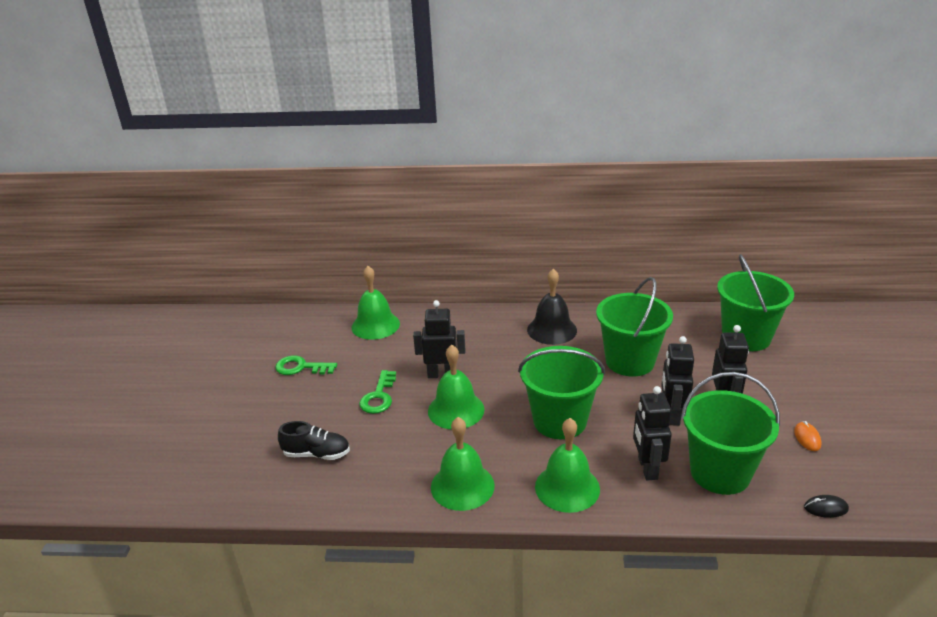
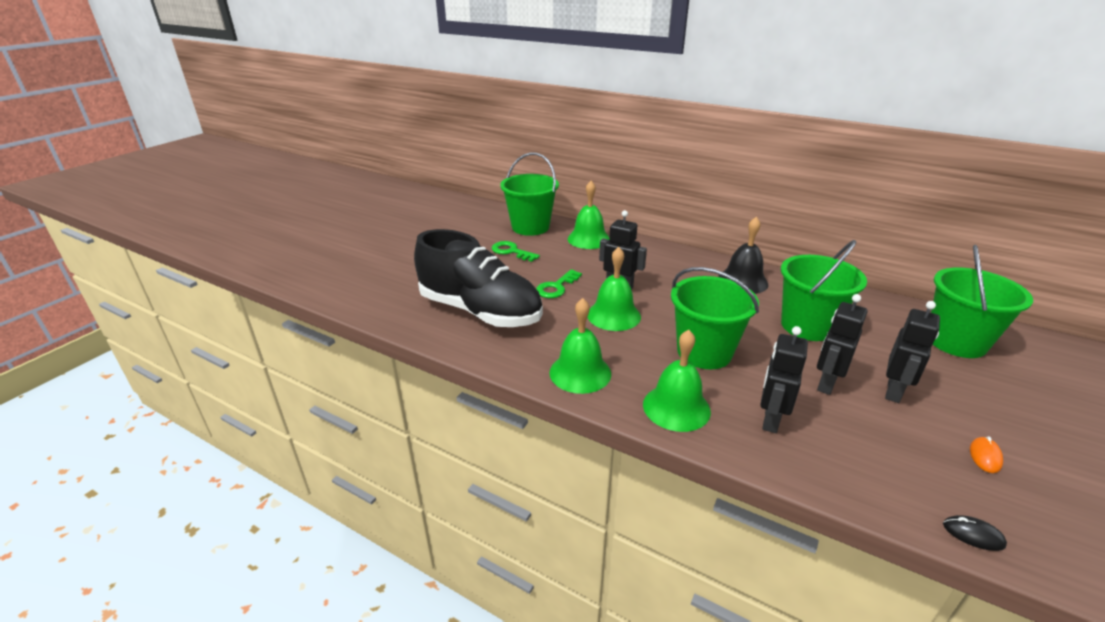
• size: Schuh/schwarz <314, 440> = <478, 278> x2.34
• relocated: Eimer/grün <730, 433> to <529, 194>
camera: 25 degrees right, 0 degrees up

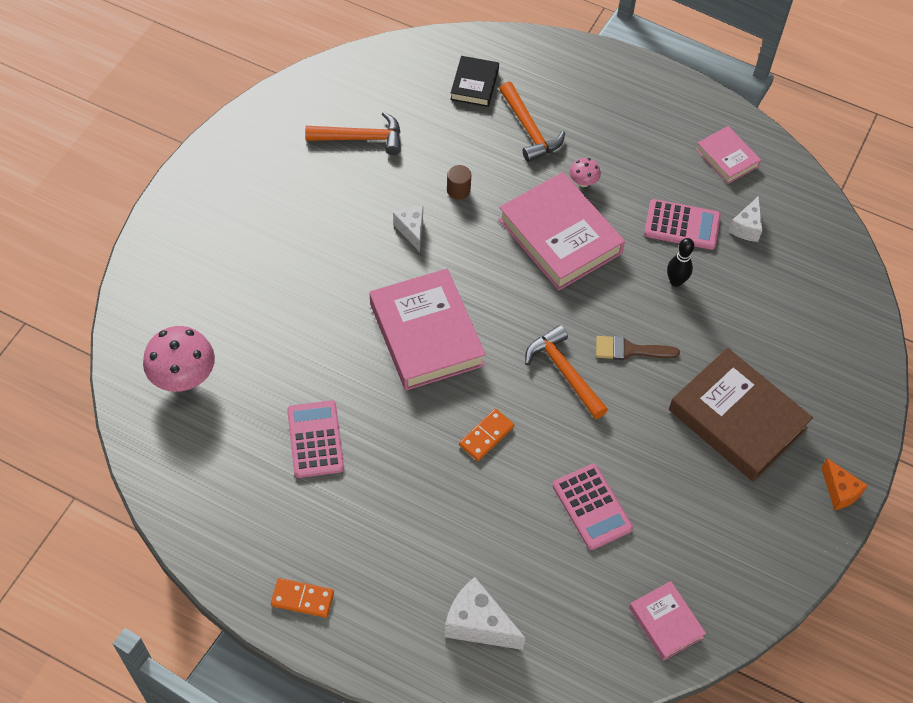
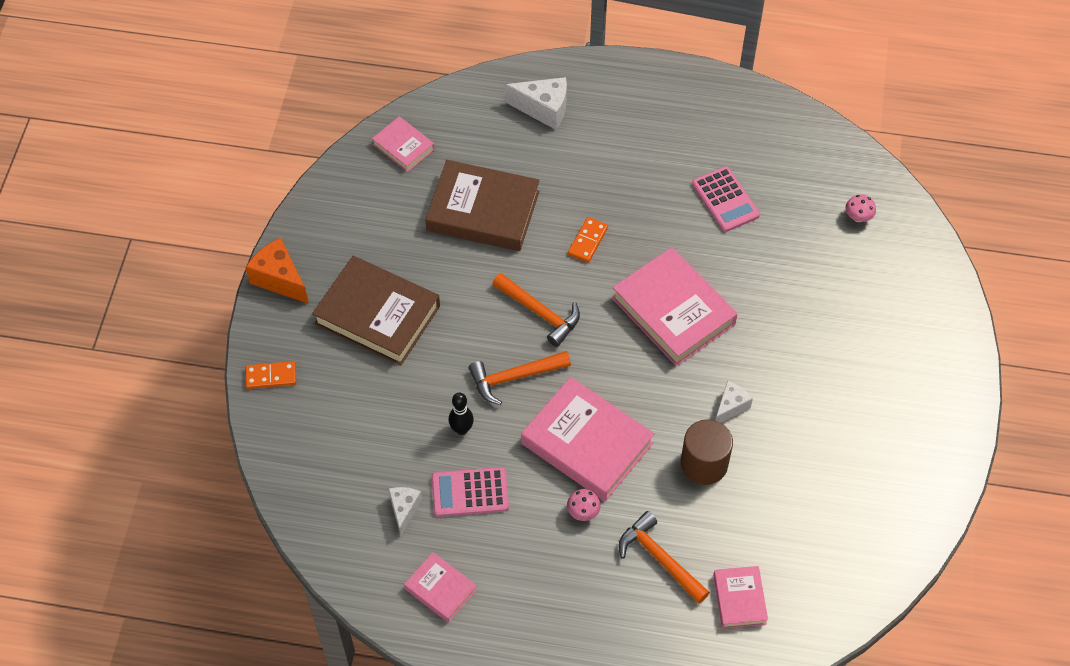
• size: Pilz/rosa <179, 359> = <861, 208> x0.49
• relocated: Dominostein/orange <302, 598> to <270, 375>
• relocated: Hammer/orange <353, 133> to <520, 378>
• spun: Käse/weiß <408, 229> = <734, 402> 105 degrees counterclockwise
• size: Vollzylinder/braun <459, 182> = <707, 452> x1.91
• colour: Buch/schwarz <474, 81> to Buch/rosa <740, 597>
• exchanged: Taschenrechner/rosa <593, 507> to Buch/braun <482, 205>
• missing: Pinsel/braun <638, 348>
• size: Käse/orange <844, 484> = <277, 271> x1.58
camera: 165 degrees right, 0 degrees up

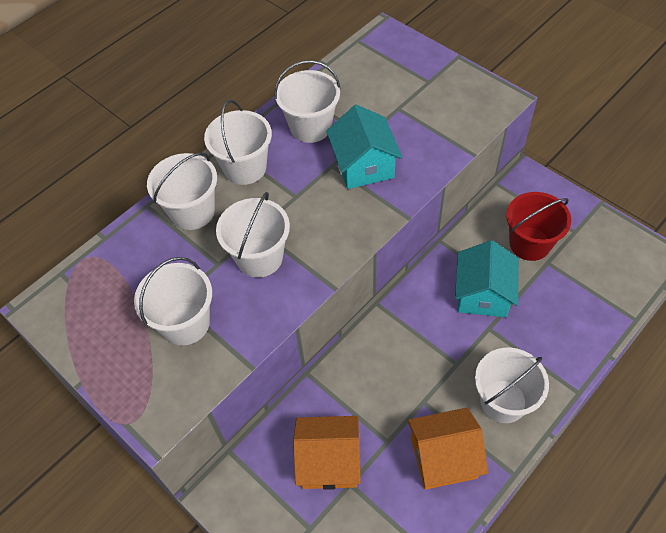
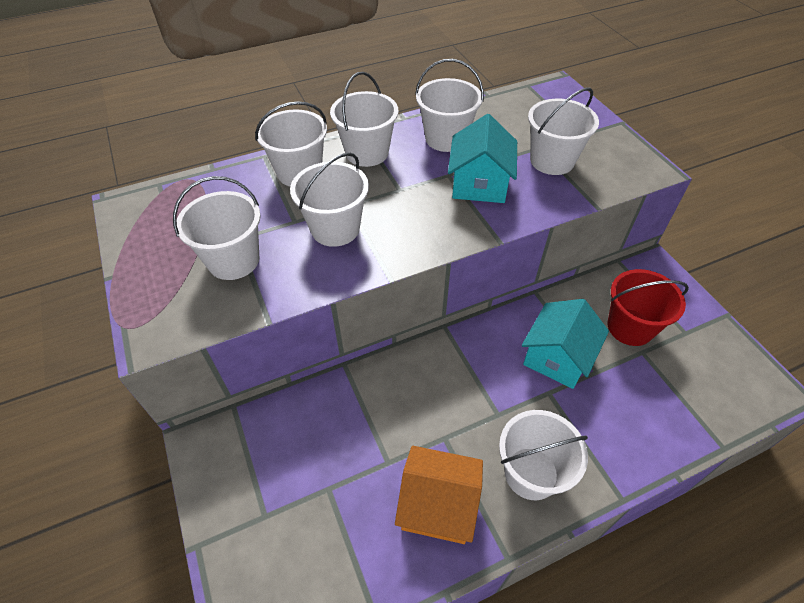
• missing: Haus/orange <327, 453>
• appeared: Eimer/weiß <563, 131>
camera: 20 degrees right, 5 degrees down

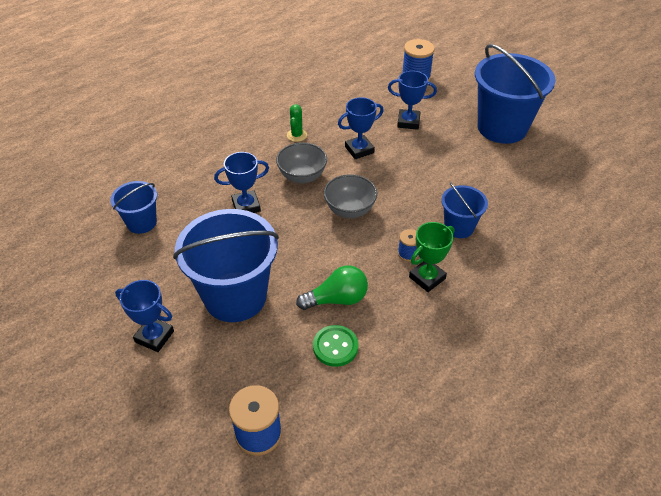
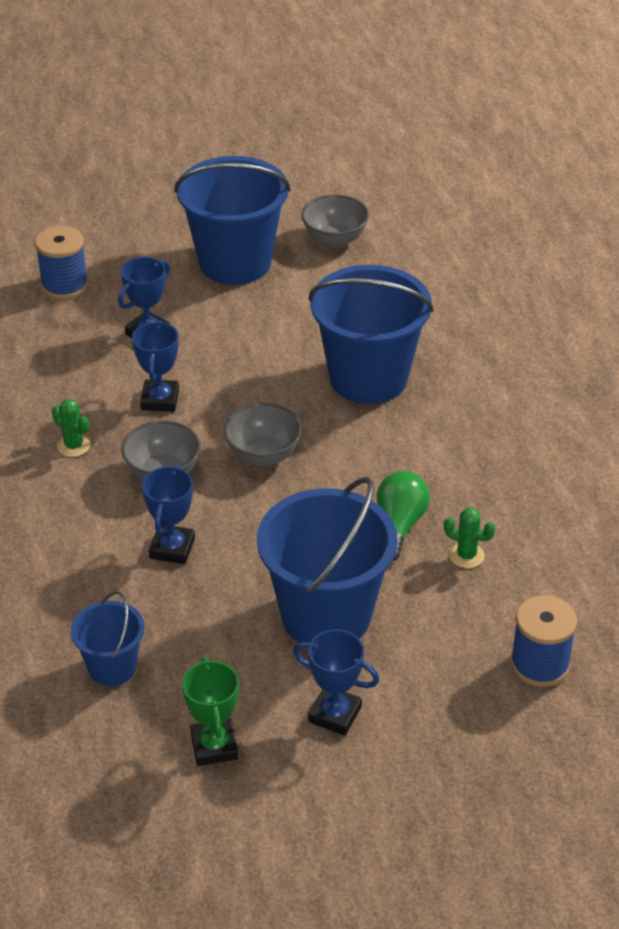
• spun: Pokal/blau <144, 316> = <336, 682> 60 degrees clockwise
• exchanged: Knopf/grün <335, 346> to Kaktus/grün <469, 538>
• missing: Garnrolle/blau <408, 245>
• relocated: Pokal/grün <431, 257> to <210, 711>
• size: Eimer/blau <464, 210> = <371, 334> x1.93
• appeared: Schüssel/grau <335, 221>
camera: 60 degrees left, 5 degrees down

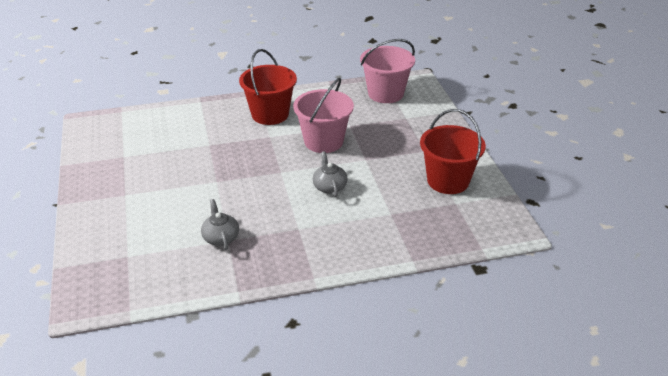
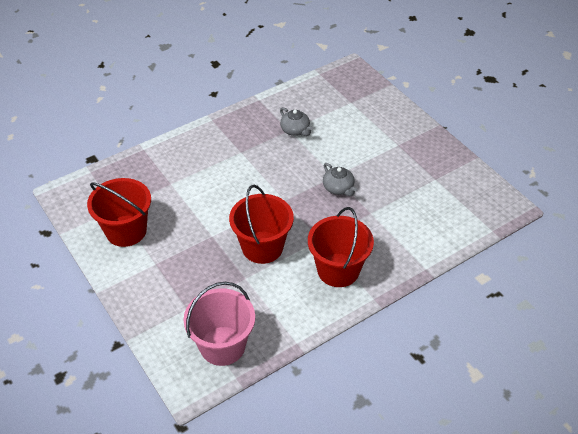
• colour: Eimer/rosa <323, 115> to Eimer/rot <261, 224>
• relocated: Teekanne/grau <330, 174> to <340, 179>
camera: 160 degrees right, 10 degrees up

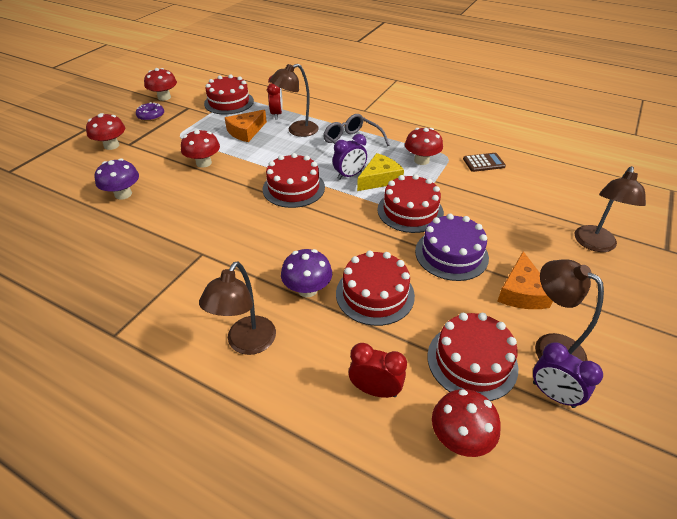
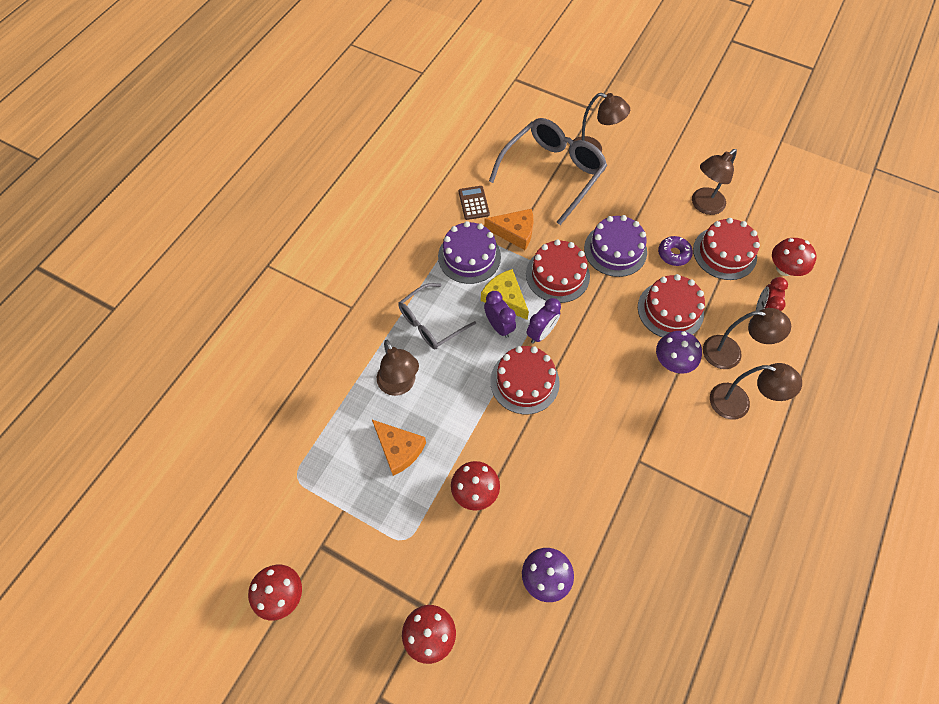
• relocated: Donut/lila <150, 111> to <675, 251>
• missing: Kuchen/rot <229, 95>
• missing: Wecker/rot <275, 97>
• exchanged: Pilz/rot <424, 146> to Kuchen/lila <469, 252>
• relocated: Käse/orange <525, 280> to <509, 229>
• relocated: Wecker/lila <568, 375> to <544, 321>
• appeared: Brille/grau <548, 171>
• appeared: Lampe/braun <747, 338>
camera: 90 degrees left, 20 degrees up

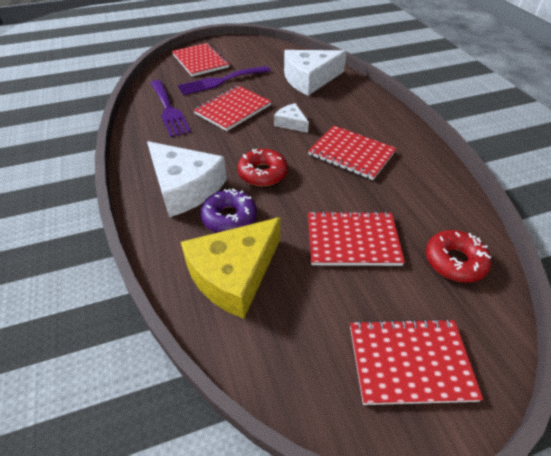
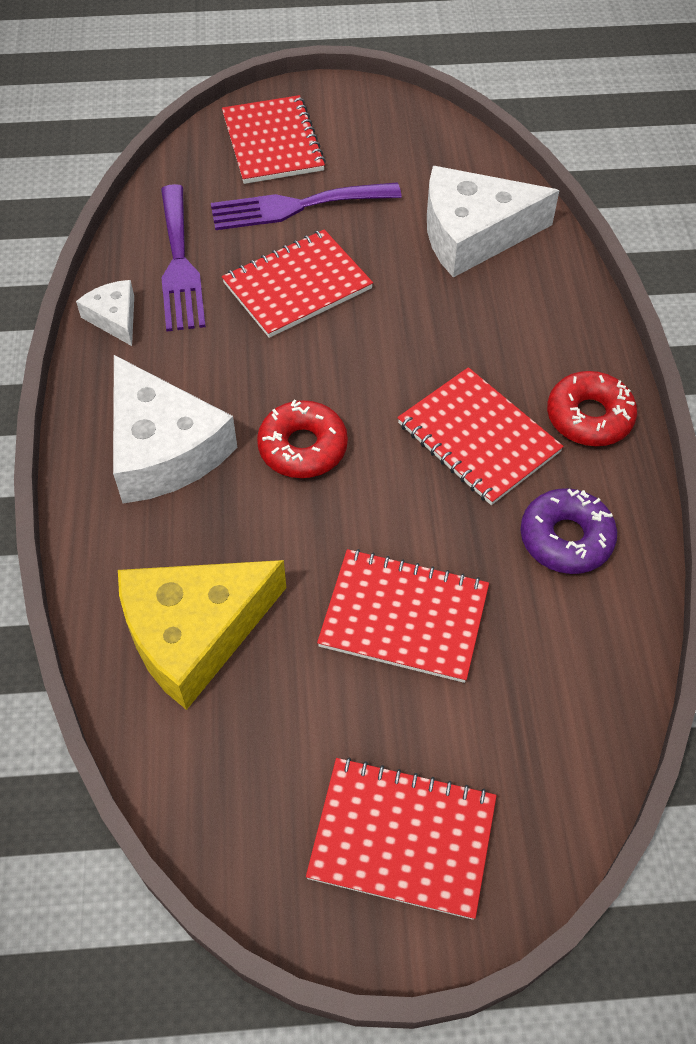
• relocated: Donut/lila <228, 210> to <568, 531>
• relocated: Käse/weiß <291, 118> to <105, 313>
• relocated: Donut/rot <458, 256> to <592, 408>
camera: 15 degrees right, 10 degrees up

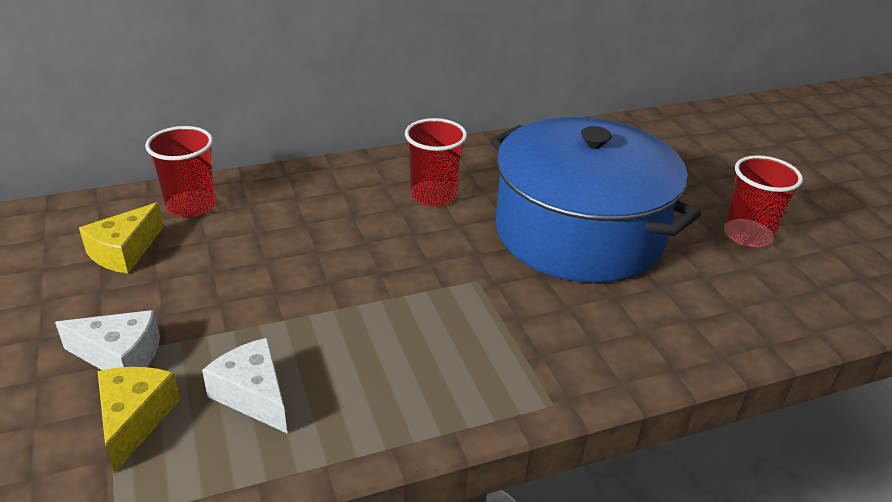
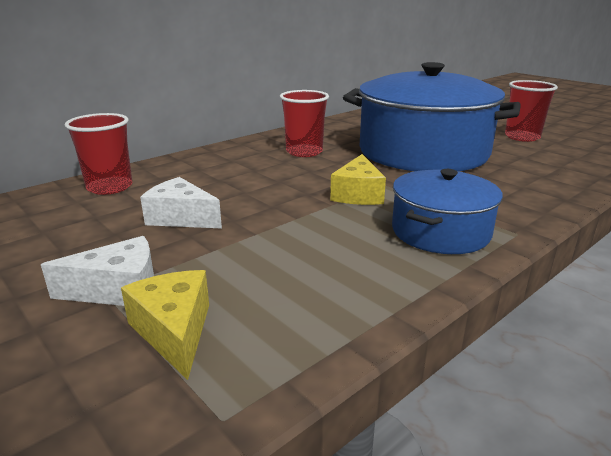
• relocated: Käse/gelb <121, 238> to <358, 179>
• relocated: Käse/weiß <244, 385> to <181, 203>
• appeared: Kochtopf/blau <447, 211>
camera: 20 degrees left, 10 degrees down

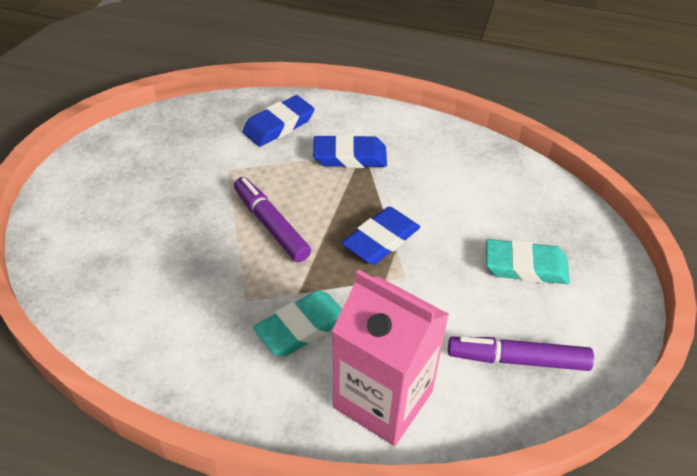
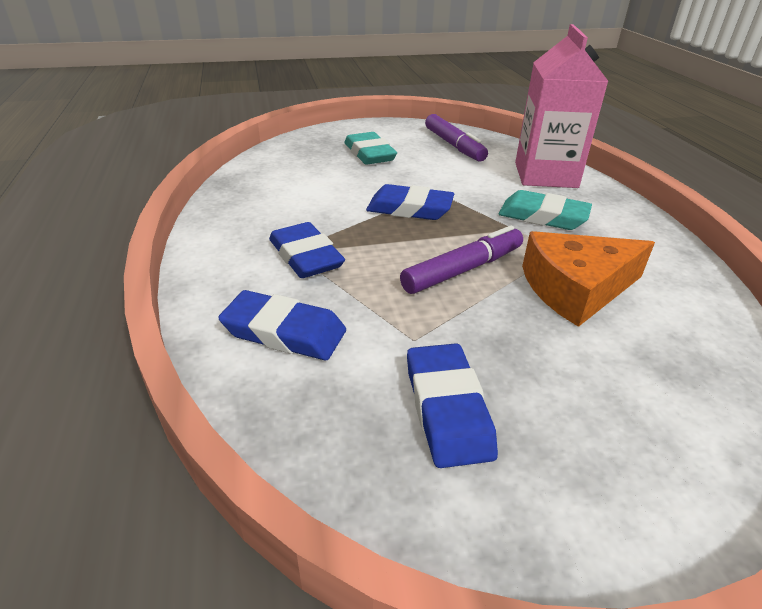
• spun: Filzstift/lila <272, 219> = <461, 259> 150 degrees counterclockwise
• appeared: Radiergummi/blau <452, 405>
• appeared: Käse/orange <588, 279>
camera: 120 degrees left, 10 degrees down

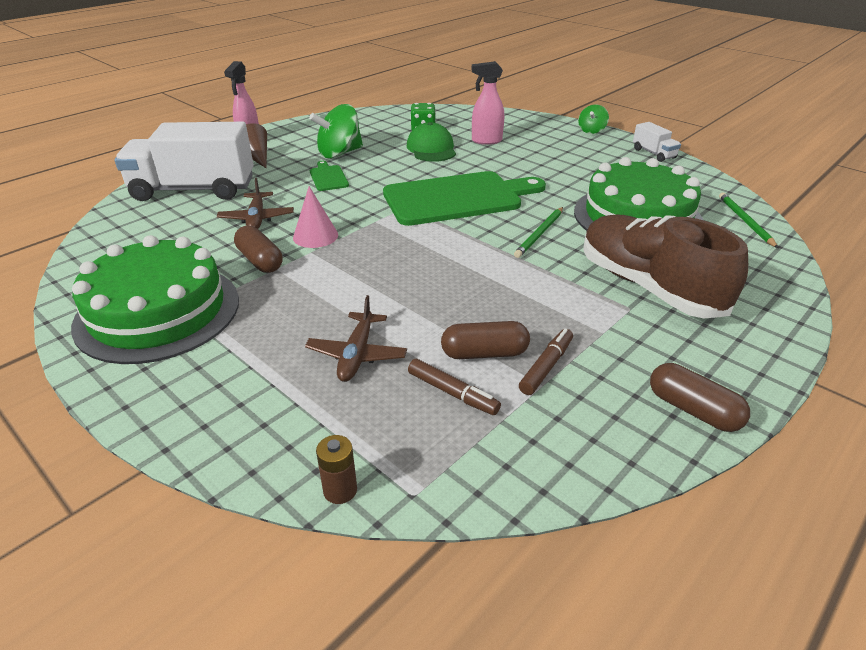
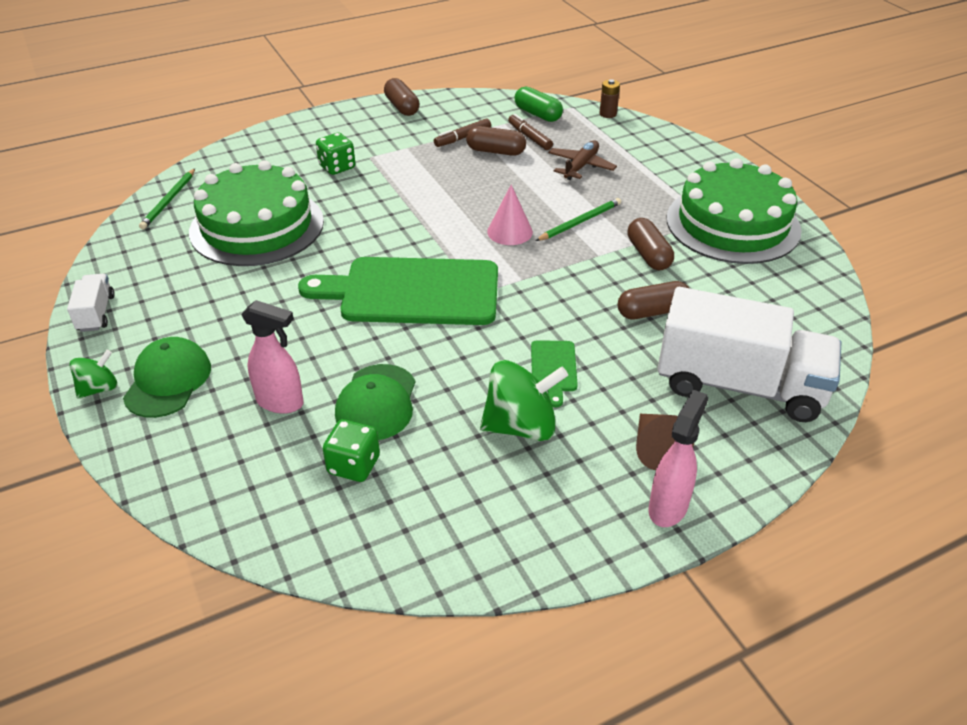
• exchanged: Flugzeug/braun <255, 203> to Kapsel/braun <653, 300>
• relocated: Kegel/rosa <315, 217> to <510, 215>
• relocated: Bleistift/grün <538, 232> to <578, 219>
• exchanged: Schuh/braun <665, 266> to Spielwürfel/grün <335, 154>
• appeared: Kappe/grün <167, 377>
• appeared: Kapsel/grün <539, 104>
camera: 160 degrees left, 5 degrees up

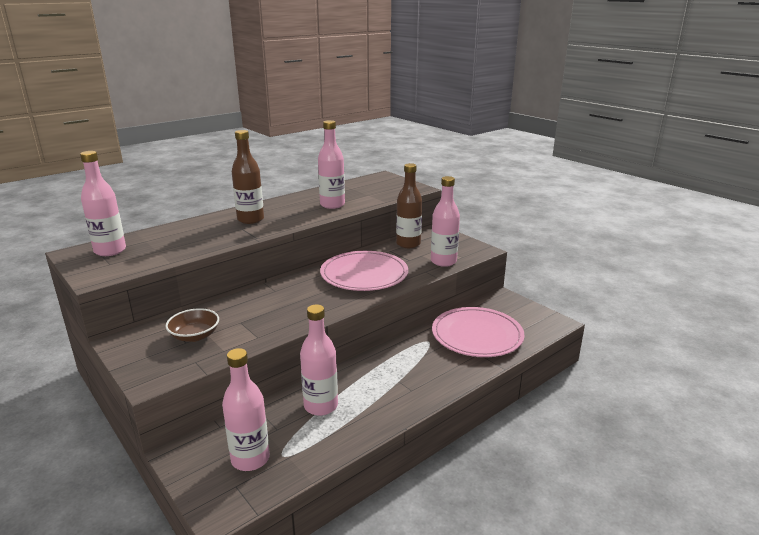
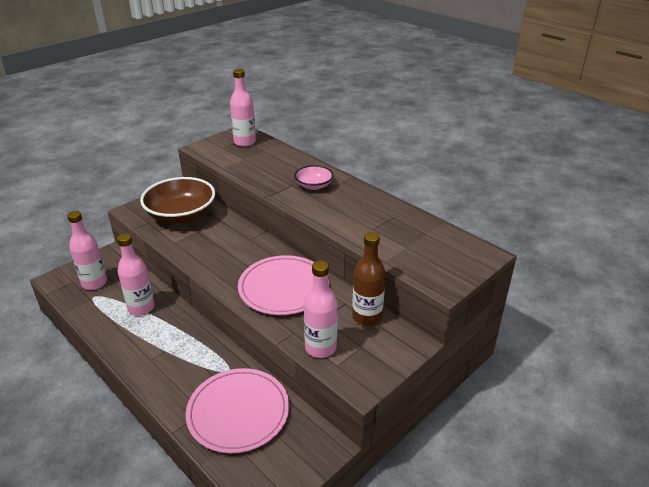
• size: Schüssel/braun <192, 325> = <177, 200> x1.95
• exchanged: Flasche/braun <248, 177> to Schüssel/rosa <314, 177>
• missing: Flasche/rosa <331, 164>
camera: 85 degrees right, 10 degrees up

